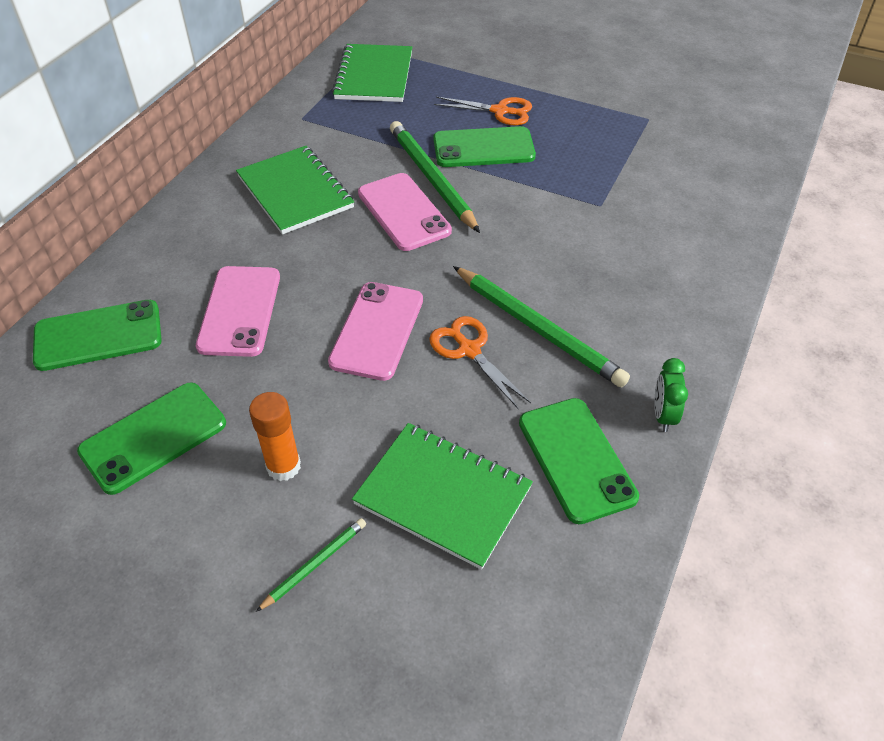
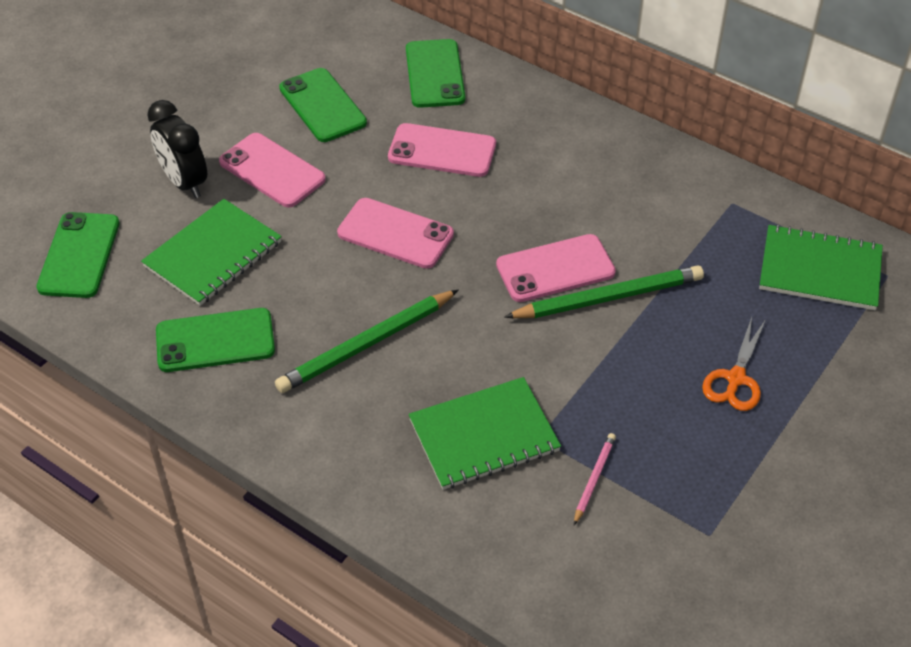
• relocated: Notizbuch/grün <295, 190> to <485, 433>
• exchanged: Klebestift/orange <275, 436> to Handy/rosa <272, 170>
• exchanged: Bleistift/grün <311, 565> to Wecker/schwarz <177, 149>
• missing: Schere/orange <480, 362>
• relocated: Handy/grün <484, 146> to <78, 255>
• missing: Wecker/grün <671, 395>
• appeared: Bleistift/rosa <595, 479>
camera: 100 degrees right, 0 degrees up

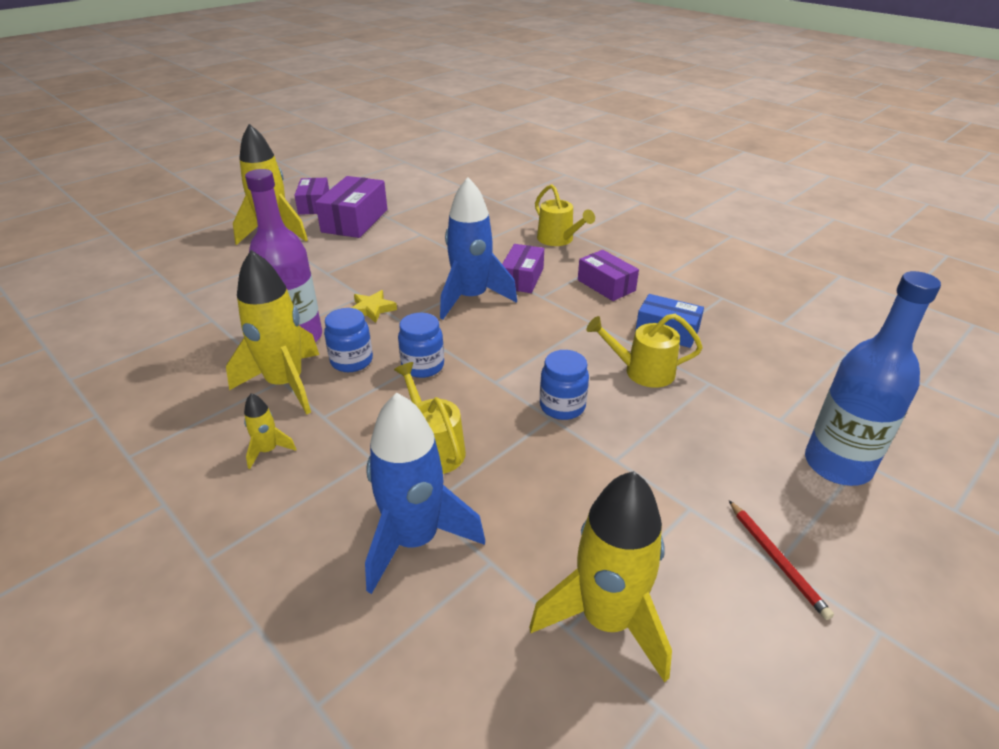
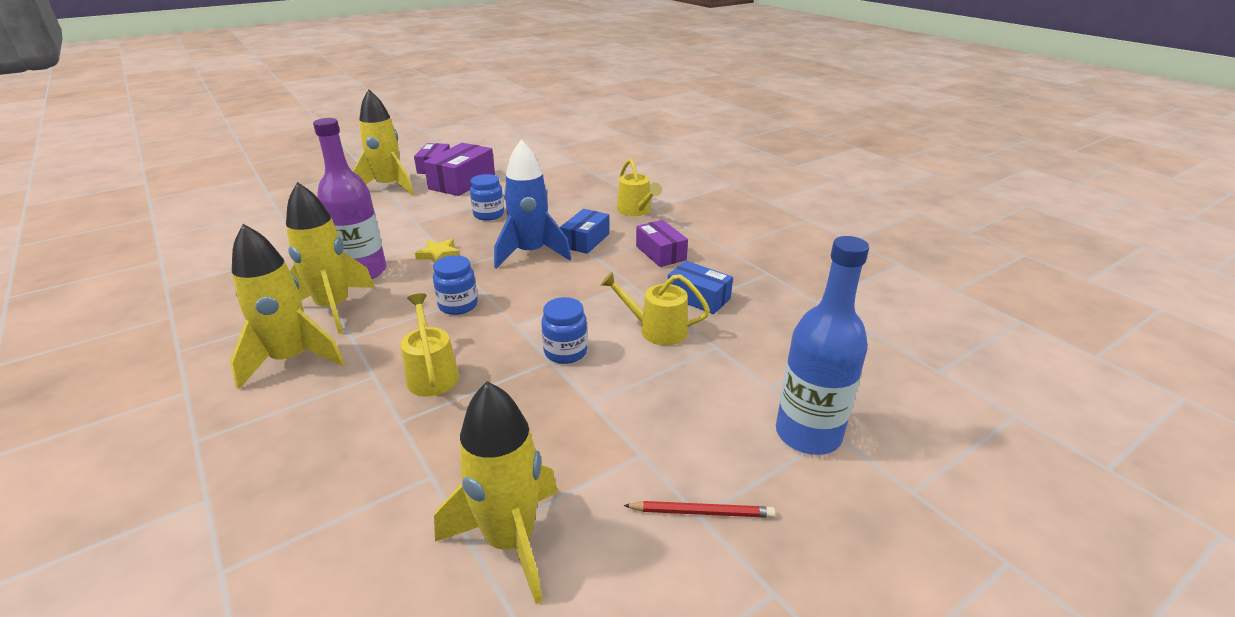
• size: Rakete/gelb <270, 431> = <287, 306> x2.22
• relocated: Einmachglas/blau <348, 340> to <487, 197>
• missing: Rakete/blau <425, 493>
• colour: Schachtel/lila <523, 268> to Schachtel/blau <584, 231>
• spun: Bleistift/rot <781, 560> = <699, 509> 75 degrees counterclockwise
camera: 10 degrees right, 5 degrees down

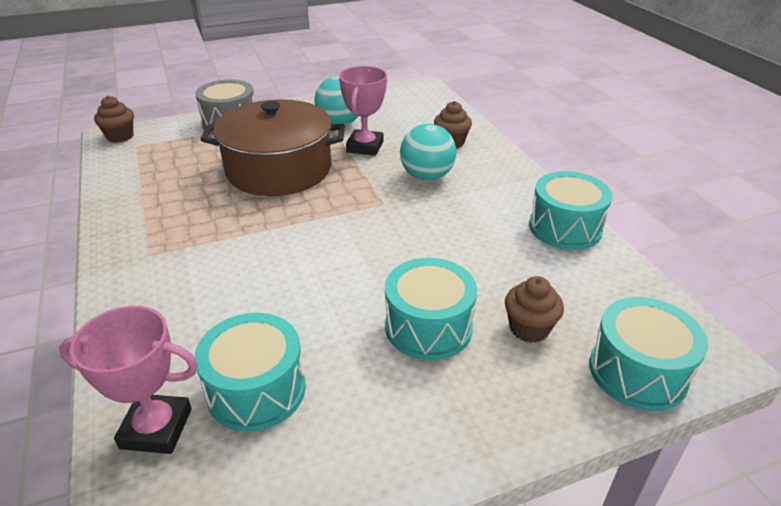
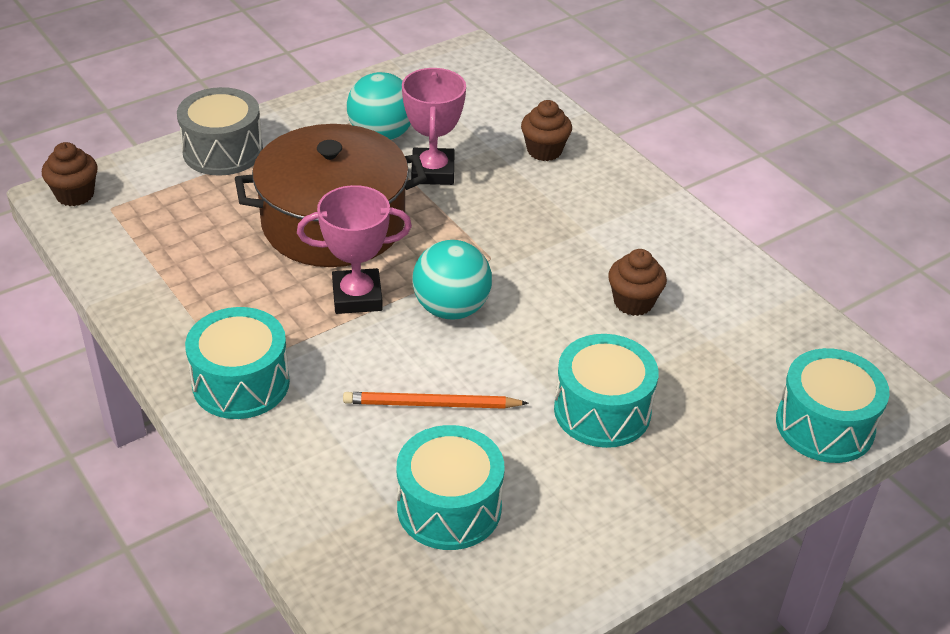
• relocated: Pokal/rosa <128, 380> to <354, 249>
• relocated: Ball/türkis <428, 152> to <452, 280>
• relocated: Muffin/braun <534, 309> to <637, 282>
• relocated: Trommel/türkis <570, 210> to <237, 363>
• appeared: Bleistift/orange <436, 400>
camera: 15 degrees left, 5 degrees up

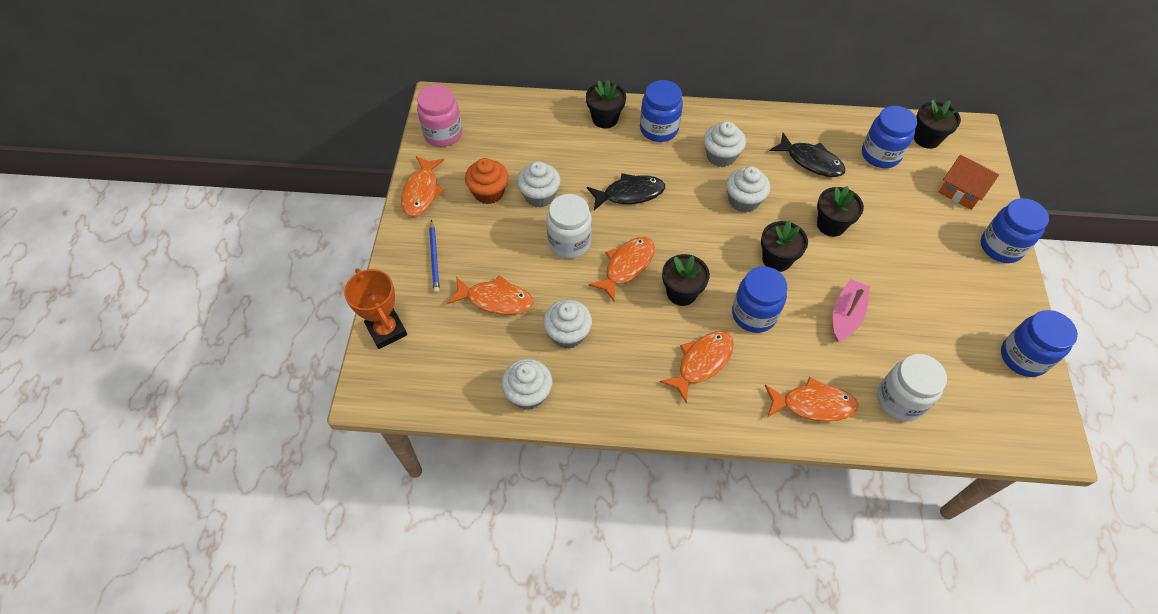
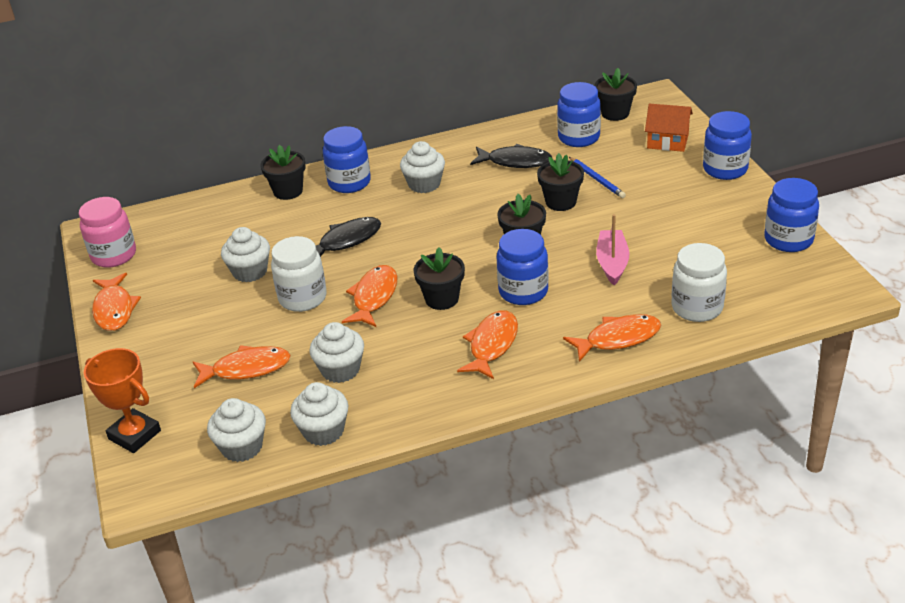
• relocated: Bleistift/blau <434, 256> to <597, 177>
• missing: Muffin/orange <486, 181>
• relocated: Muffin/weiß <748, 189> to <236, 430>
camera: 20 degrees left, 20 degrees down

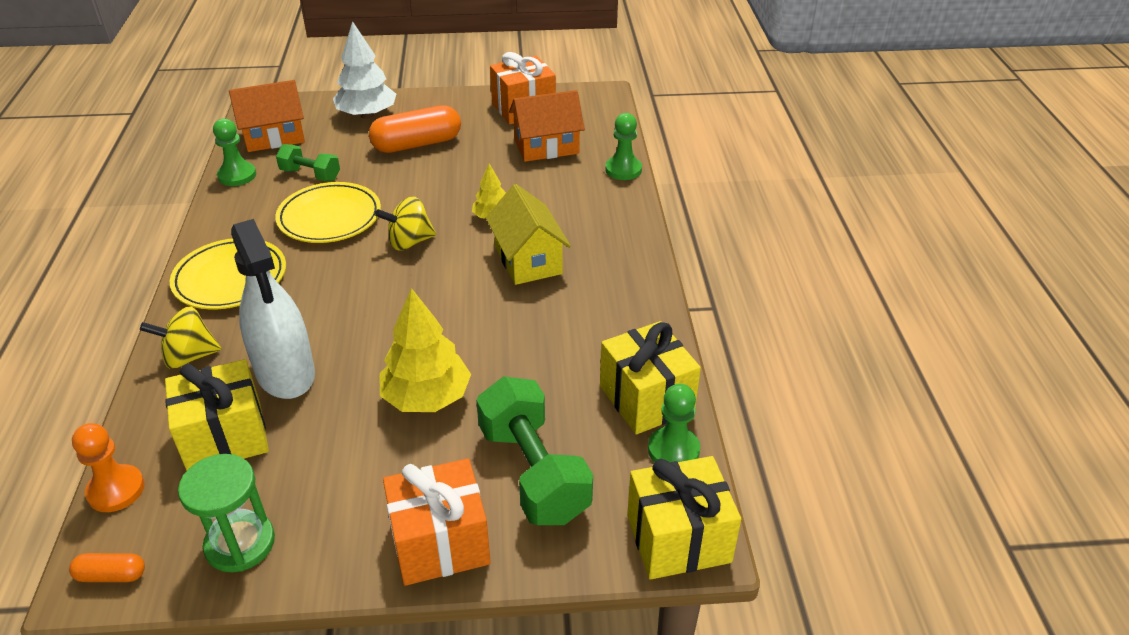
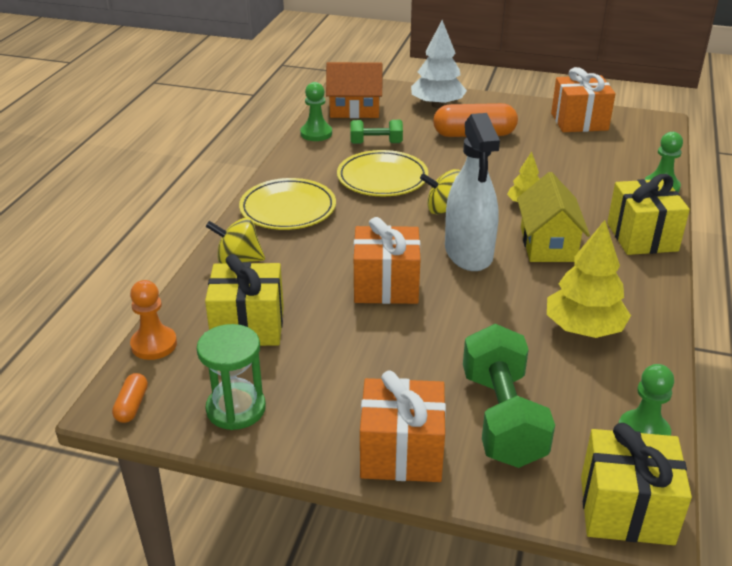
• spun: Kapsel/orange <107, 567> = <130, 398> 75 degrees clockwise
• relocated: Sprühflasche/weiß <273, 309> to <472, 192>
• spun: Hantel/grün <308, 162> = <376, 132> 45 degrees counterclockwise
• relocated: Baum/gelb <425, 350> to <589, 279>
• missing: Haus/orange <547, 126>
• relocated: Geschenk/gelb <650, 377> to <648, 214>
• appeared: Geschenk/orange <387, 260>
camera: 20 degrees right, 5 degrees down

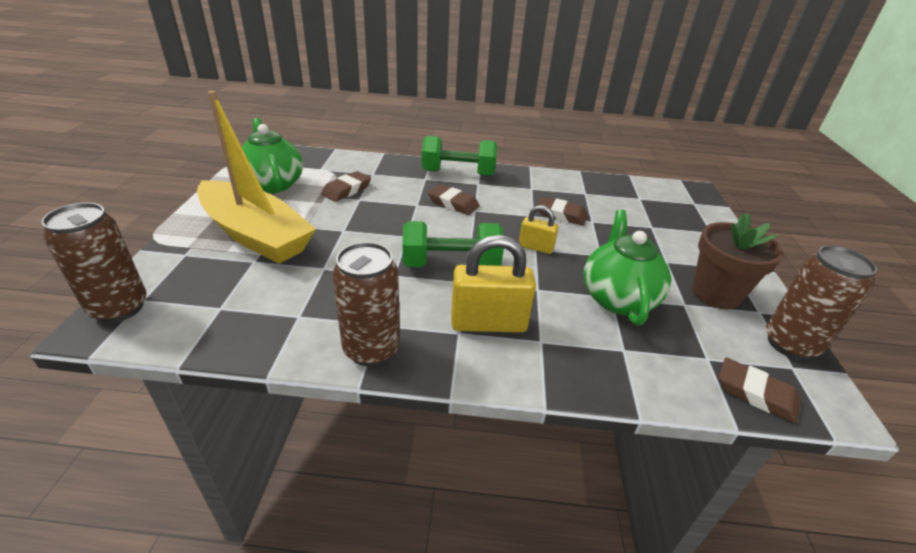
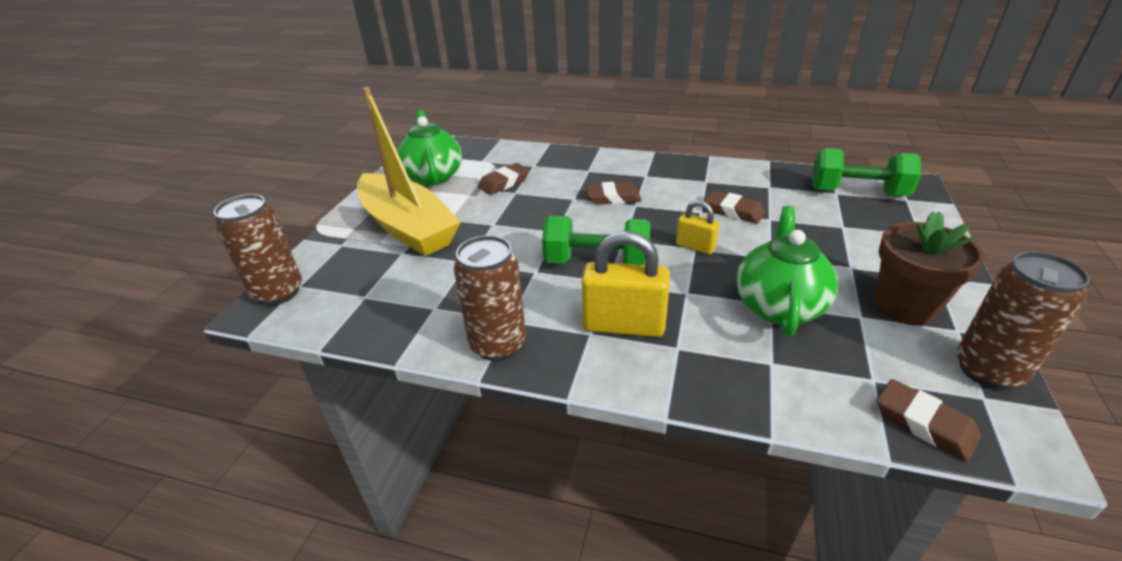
• relocated: Hantel/grün <459, 156> to <866, 172>
• spun: Radiergummi/braun <454, 200> = <614, 193> 45 degrees counterclockwise
camera: 15 degrees right, 0 degrees up

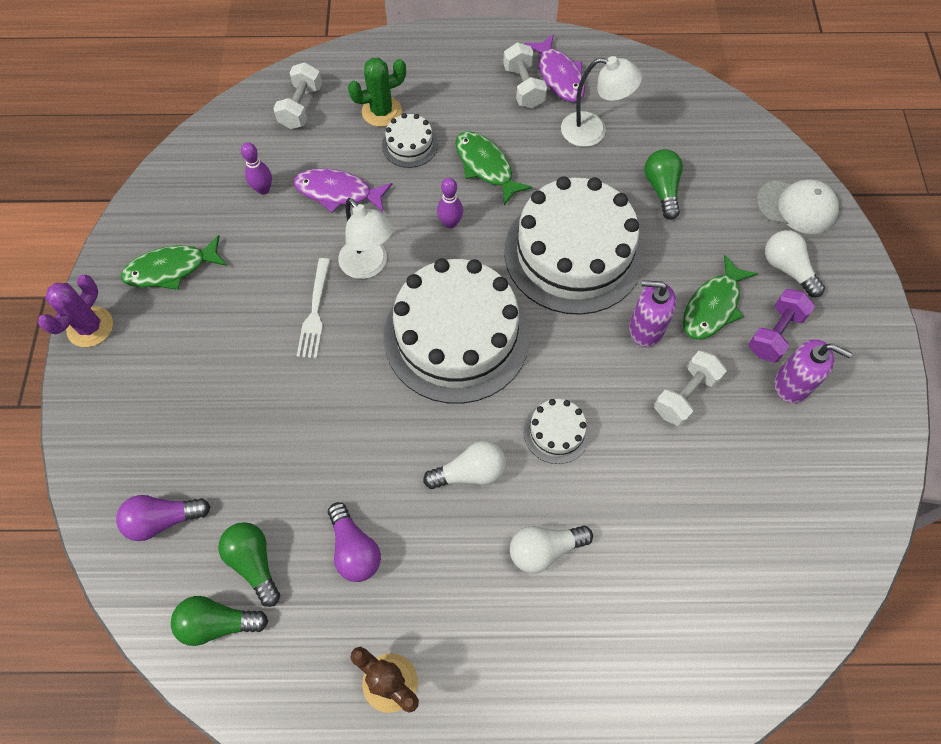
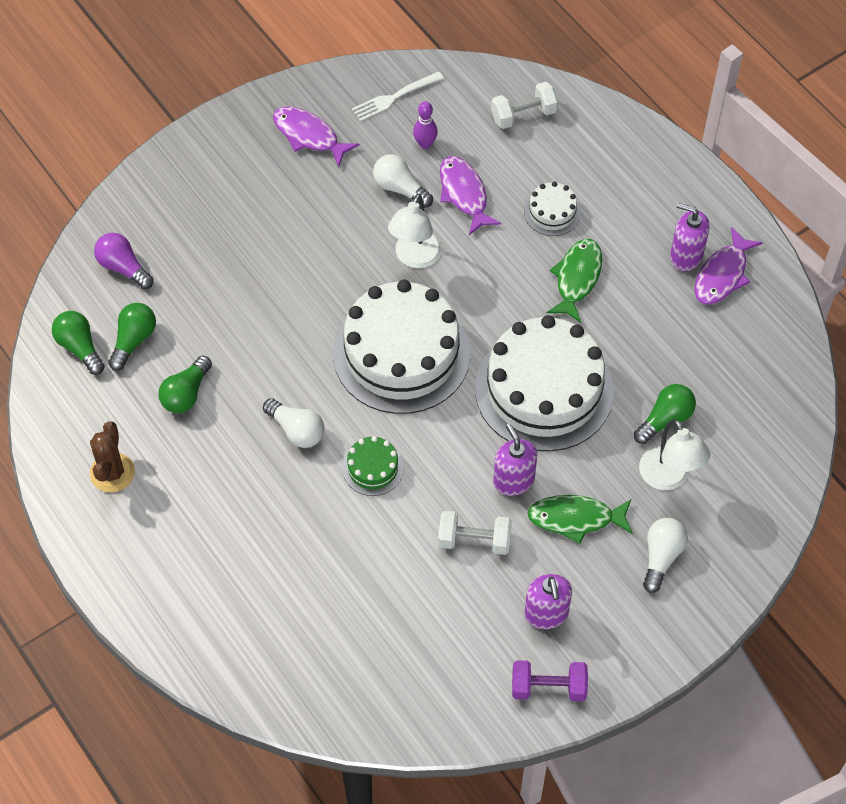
• missing: Kaktus/lila <75, 311>
• colour: Fisch/grün <174, 262> to Fisch/lila <316, 137>
• relocated: Gabel/weiß <313, 308> to <398, 97>
• colour: Glühbirne/lila <354, 542> to Glühbirne/grün <185, 384>
• missing: Kaktus/grün <377, 92>
• missing: Bowlingkegel/lila <450, 203>
• exchanged: Hantel/weiß <525, 75> to Seifenspender/lila <690, 237>
• relocated: Glühbirne/weiß <551, 549> to <403, 181>
• colour: Kuchen/weiß <556, 431> to Kuchen/grün <373, 466>
• relocated: Lampe/weiß <601, 101> to <674, 454>
• relocated: Hantel/lila <781, 325> to <550, 680>
• missing: Kappe/weiß <798, 206>
camera: 55 degrees right, 5 degrees down

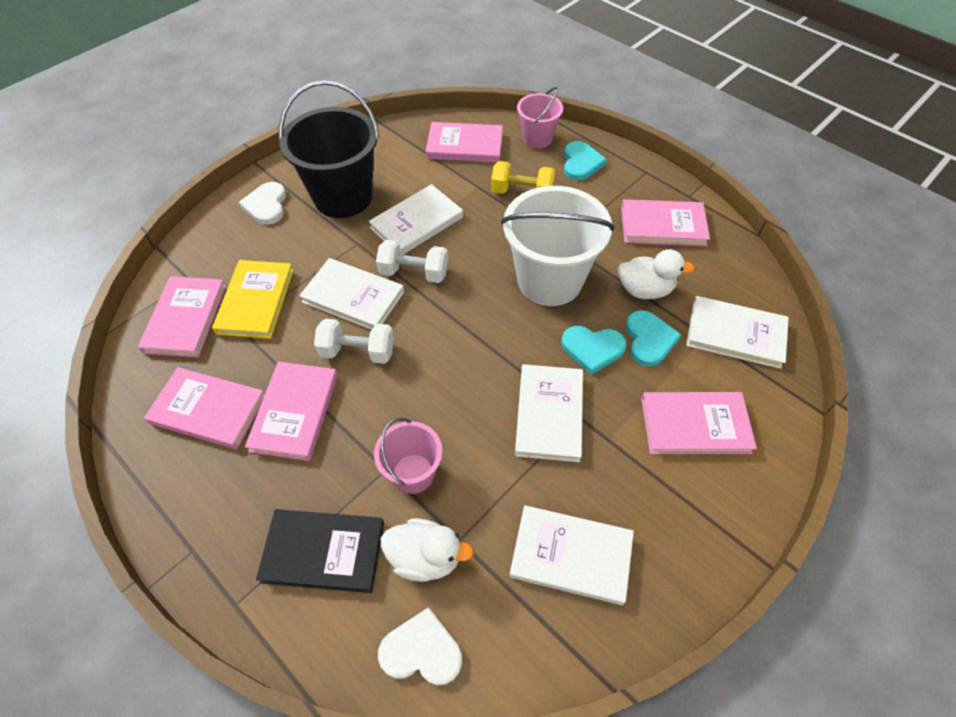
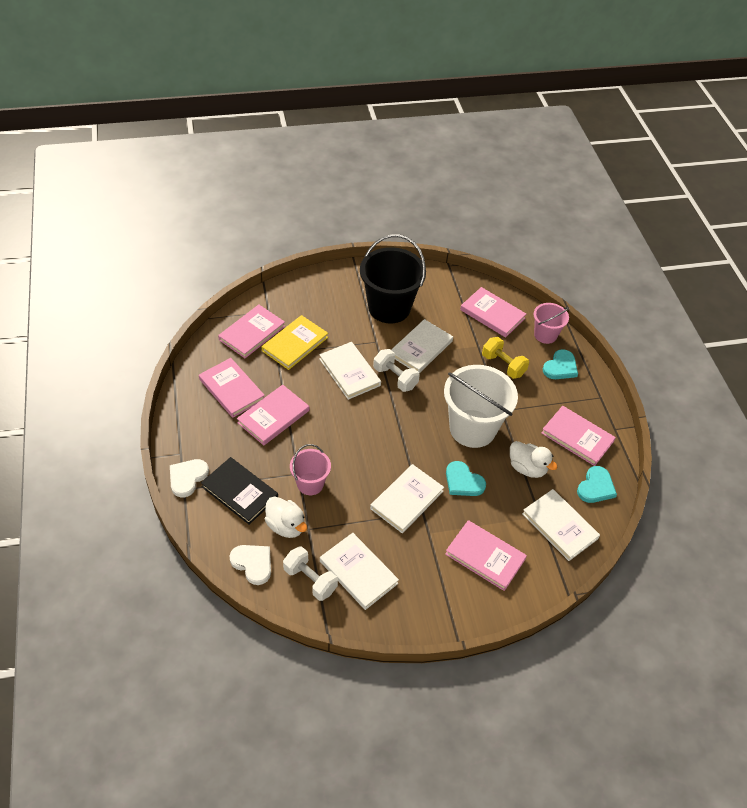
• relocated: Herz/weiß <262, 203> to <189, 478>
• relocated: Hantel/weiß <354, 341> to <310, 573>
• spun: Buch/weiß <416, 219> = <422, 346> 45 degrees counterclockwise
• relocated: Herz/türkis <653, 338> to <597, 484>
camera: 30 degrees right, 5 degrees down

